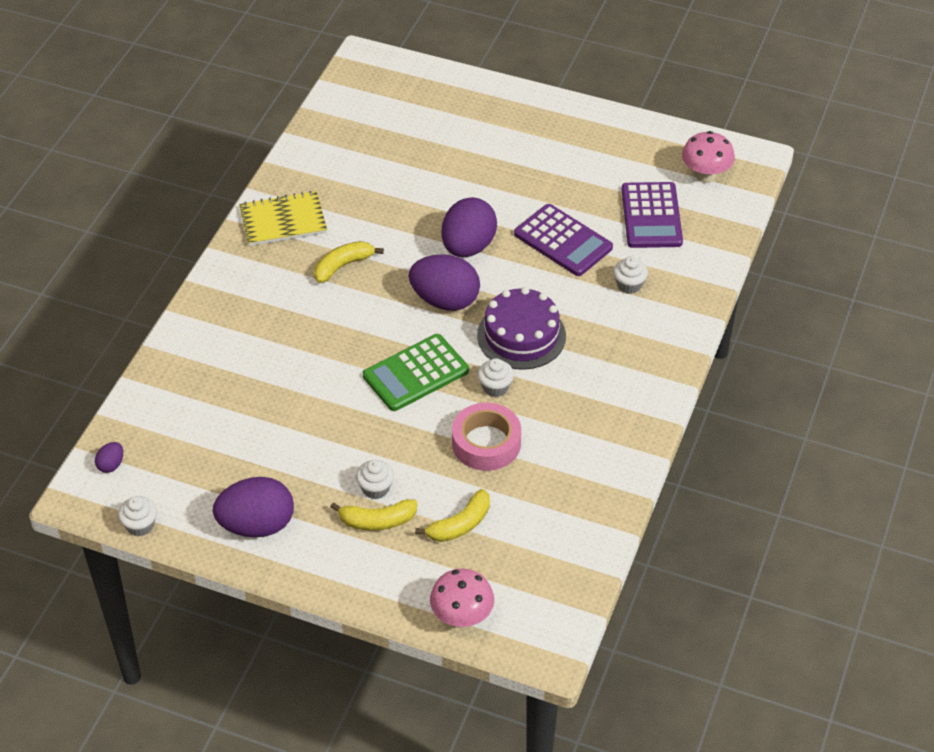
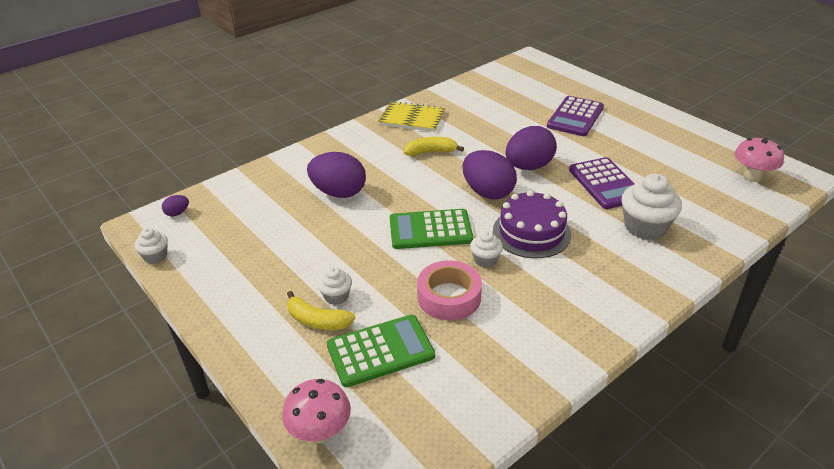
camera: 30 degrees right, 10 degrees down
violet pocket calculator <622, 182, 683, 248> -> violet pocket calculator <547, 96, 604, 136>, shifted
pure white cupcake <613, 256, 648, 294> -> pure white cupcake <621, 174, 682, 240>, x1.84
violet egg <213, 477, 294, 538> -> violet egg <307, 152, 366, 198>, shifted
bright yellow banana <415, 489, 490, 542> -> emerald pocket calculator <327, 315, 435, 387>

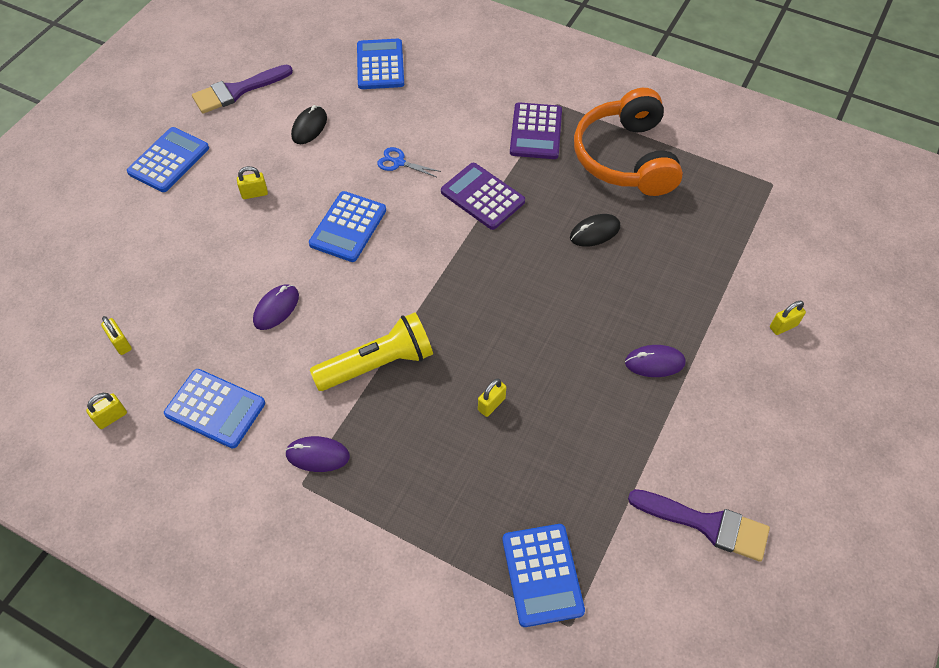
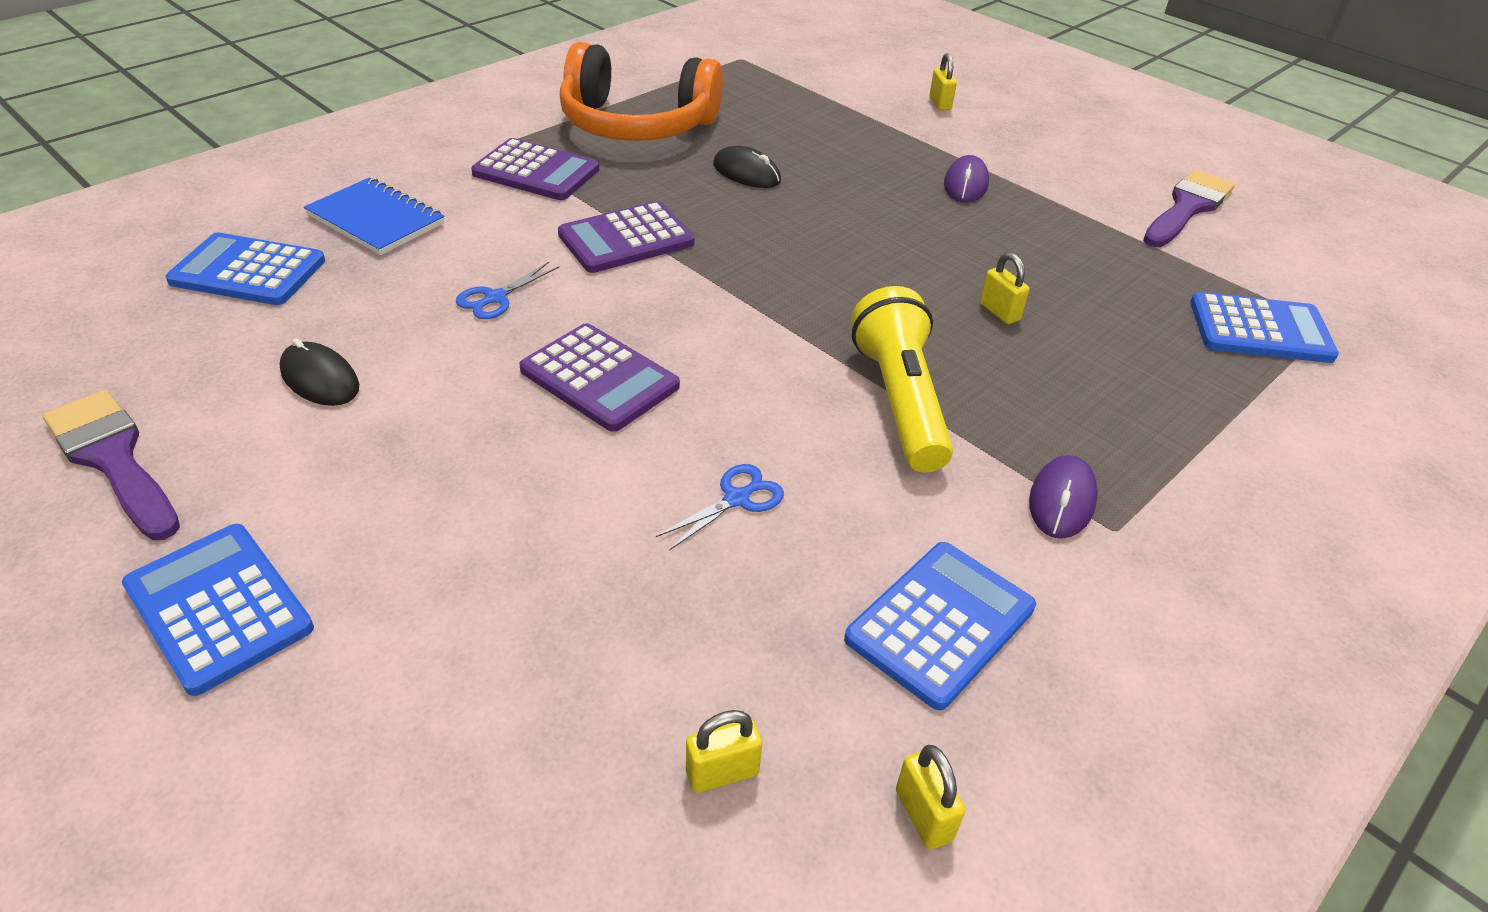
camera: 75 degrees left, 15 degrees down
violet paintbrush <192, 65, 293, 114> -> violet paintbrush <43, 390, 180, 540>, 150 degrees clockwise
bright yellow lock <237, 166, 268, 199> -> none
cobalt pocket calculator <309, 191, 386, 262> -> violet pocket calculator <519, 323, 680, 432>
black PC mouse <570, 214, 620, 247> -> black PC mouse <713, 146, 781, 188>, 45 degrees counterclockwise
violet PC mouse <253, 285, 299, 330> -> cobalt pair of scissors <656, 464, 784, 551>
none -> cobalt notebook <304, 177, 444, 255>

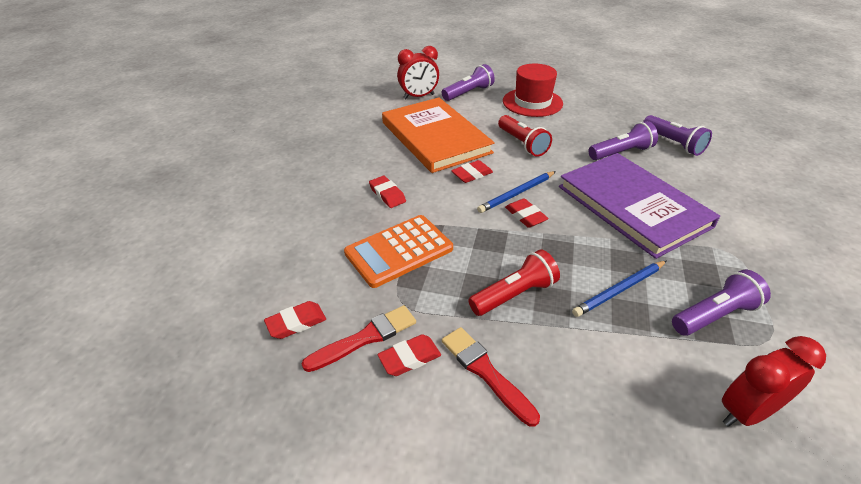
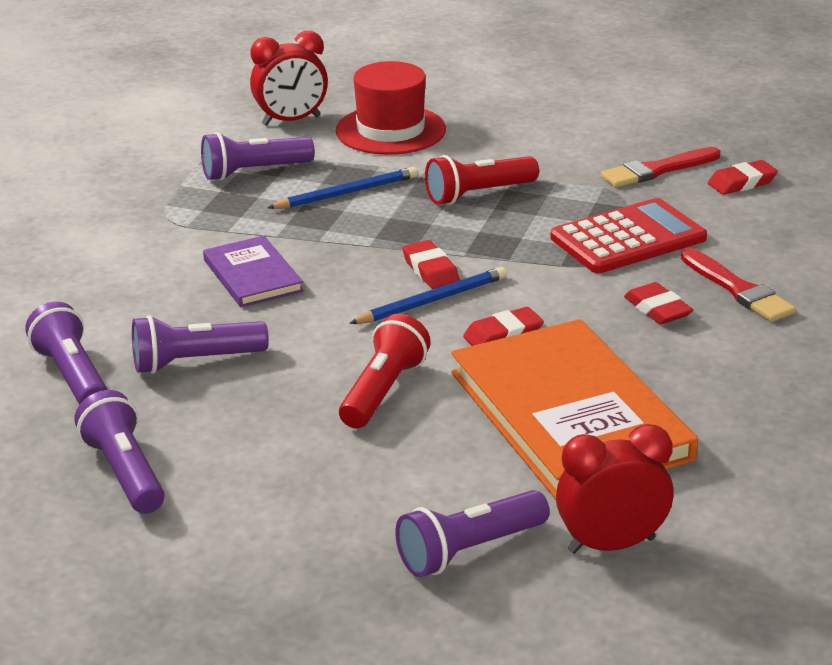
camera: 175 degrees left, 10 degrees down
red tall hat <503, 64, 563, 117> -> red tall hat <336, 61, 446, 155>, shifted
red flashlight <498, 115, 552, 157> -> red flashlight <339, 314, 431, 428>, 45 degrees clockwise
violet hardback <559, 153, 720, 259> -> violet hardback <203, 236, 304, 307>, x0.50
orange pocket calculator <344, 215, 453, 288> -> red pocket calculator <550, 198, 707, 273>
red paintbrush <442, 327, 540, 427> -> red paintbrush <681, 248, 796, 322>, shifted
red pencil eraser <377, 334, 441, 376> -> none
none -> violet flashlight <74, 390, 165, 514>

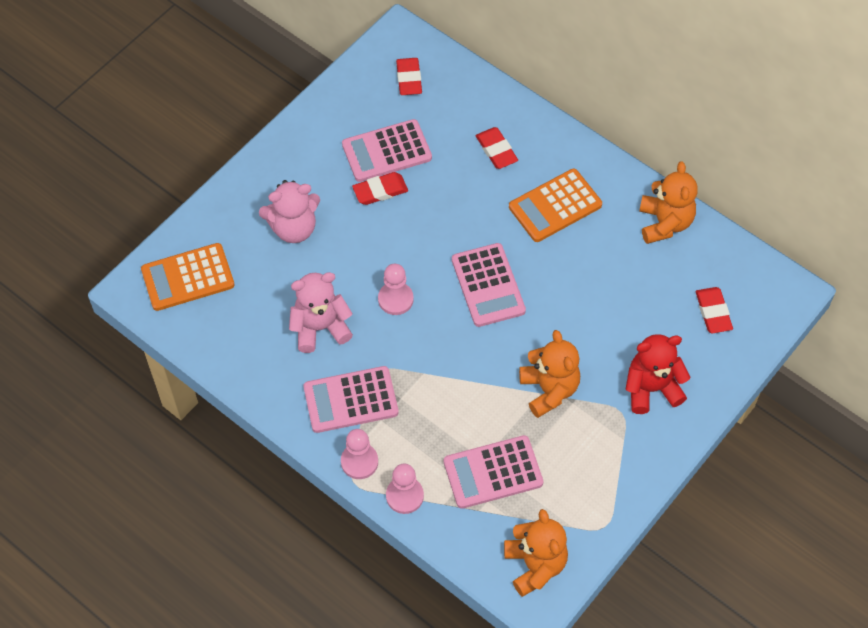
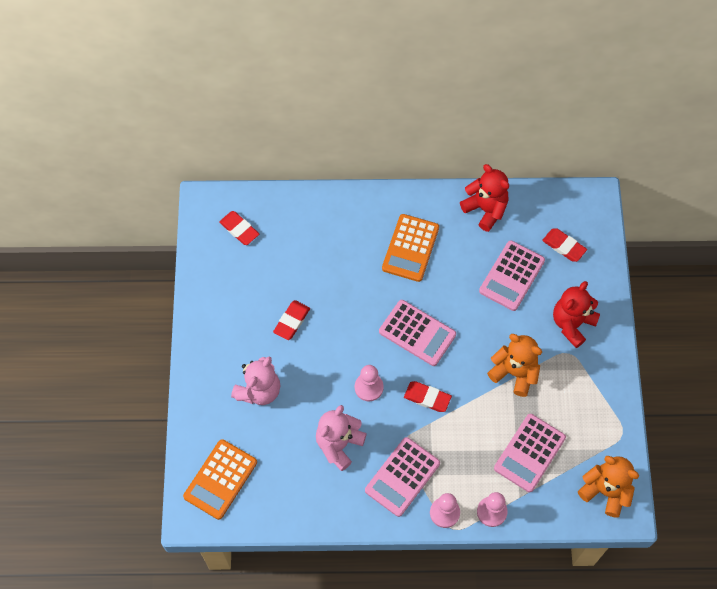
camera: 40 degrees left, 5 degrees up
pink pocket calculator <342, 119, 432, 182> -> pink pocket calculator <479, 240, 545, 311>, shifted
red pencil eraser <476, 127, 518, 169> -> red pencil eraser <404, 381, 452, 412>, shifted
orange stuffed bear <639, 162, 698, 244> -> red stuffed bear <460, 164, 509, 232>

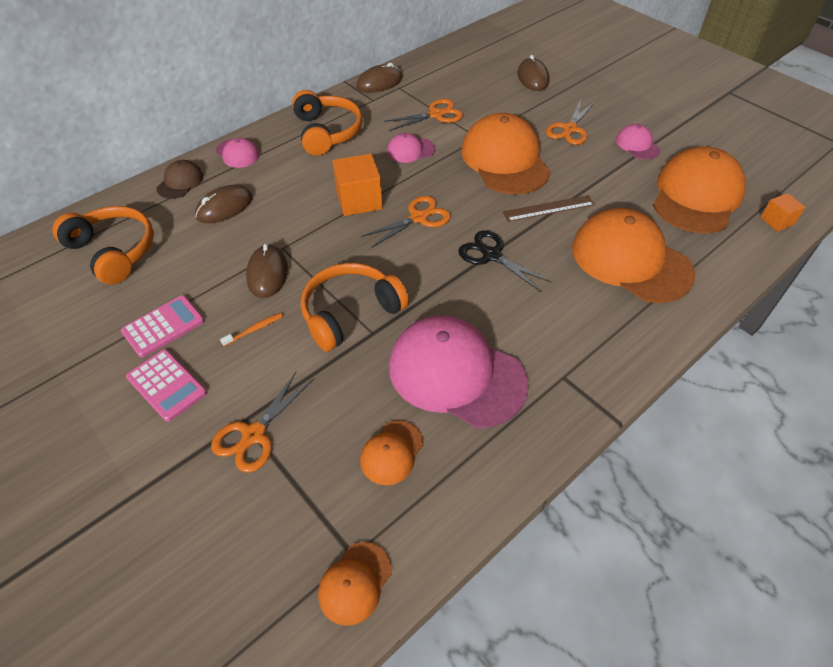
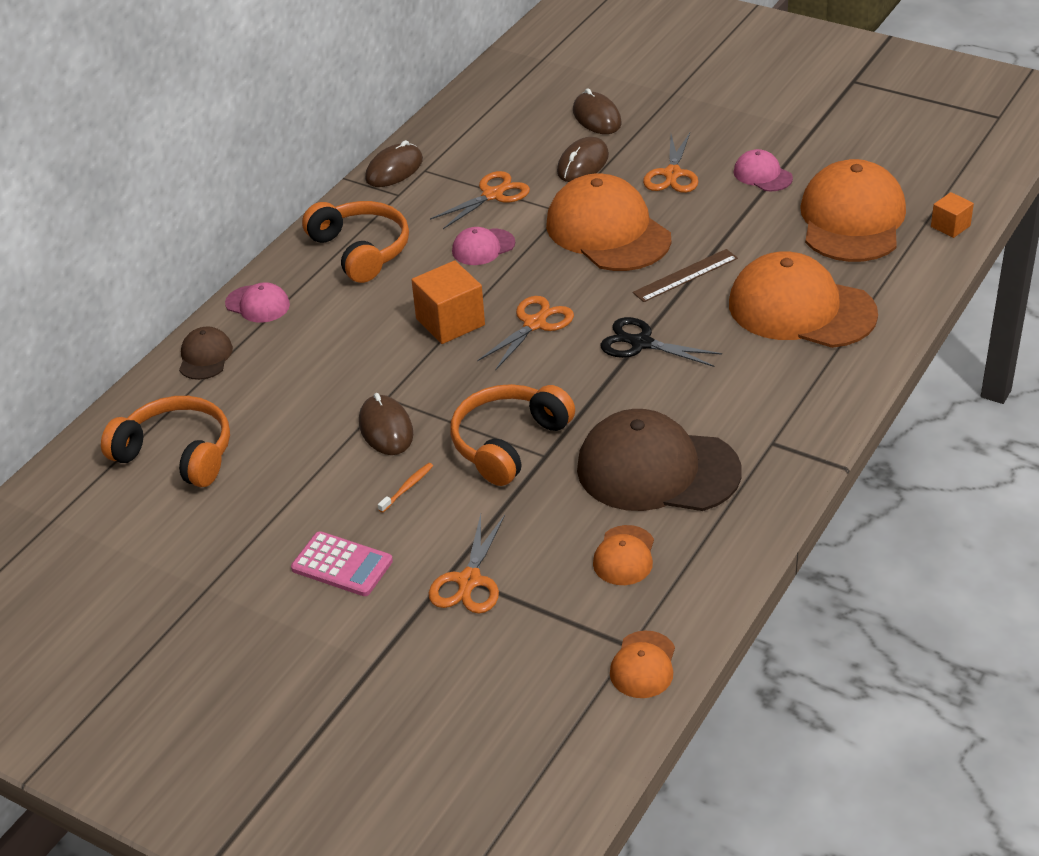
camera: 15 degrees left, 10 degrees down
dark brown PC mouse <195, 185, 253, 223> -> dark brown PC mouse <557, 137, 609, 182>, shifted
pink pocket calculator <121, 295, 204, 358> -> none
pink baseball cap <389, 316, 528, 428> -> dark brown baseball cap <577, 409, 742, 511>

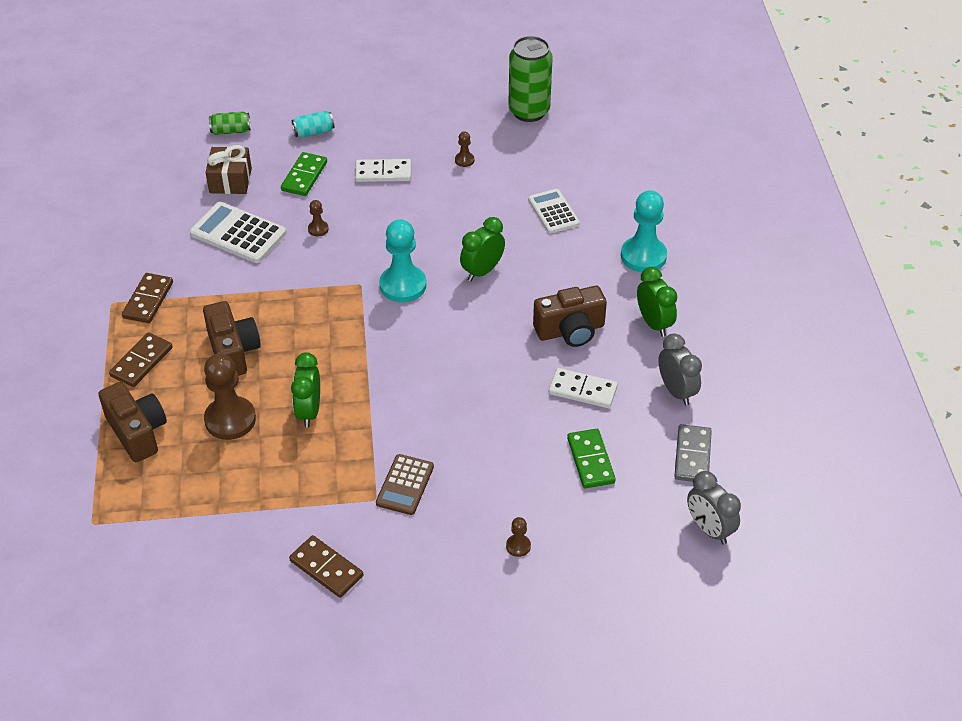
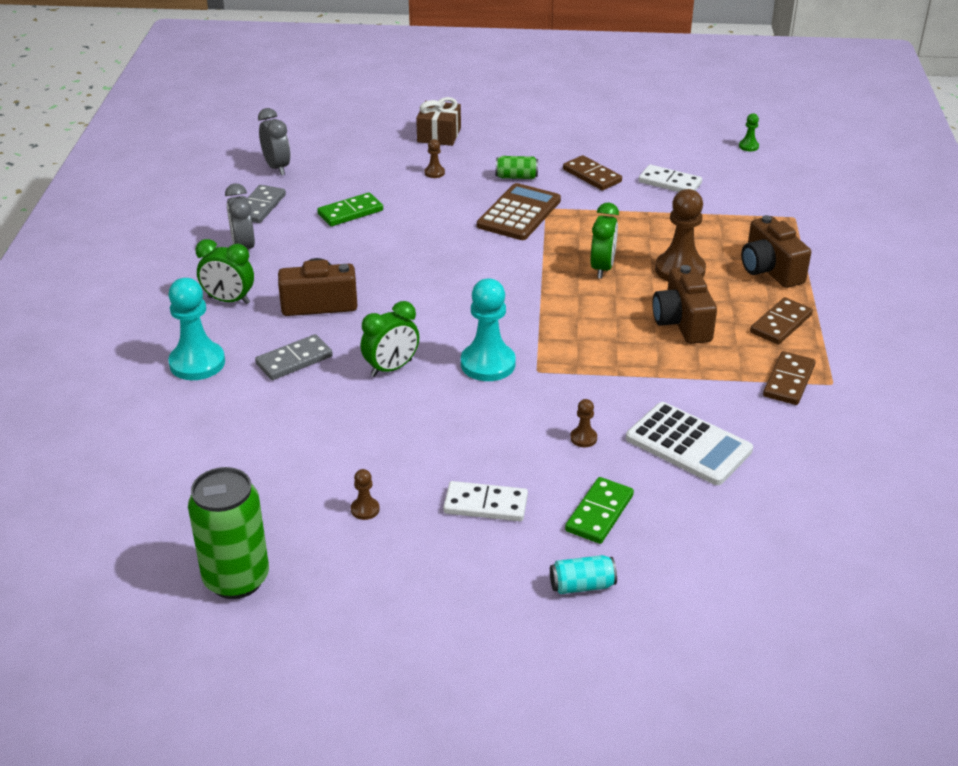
camera: 170 degrees left, 10 degrees down
emerald soda can <209, 112, 251, 135> -> emerald soda can <496, 156, 538, 179>, shifted
dark brown gift <205, 145, 252, 194> -> dark brown gift <416, 97, 461, 146>, shifted
pure white pocket calculator <528, 189, 580, 234> -> none
emerald clock <637, 267, 677, 337> -> emerald clock <195, 239, 254, 304>, 60 degrees counterclockwise
pure white domino <549, 368, 618, 408> -> pure white domino <638, 165, 702, 192>, shifted
emerald domino <567, 429, 616, 488> -> emerald domino <317, 193, 383, 226>, 60 degrees clockwise
dark brown pocket calculator <376, 454, 434, 515> -> dark brown pocket calculator <477, 183, 561, 240>, x1.51
none -> emerald chess pawn <739, 114, 759, 151>
none -> ash-grey domino <255, 334, 333, 380>

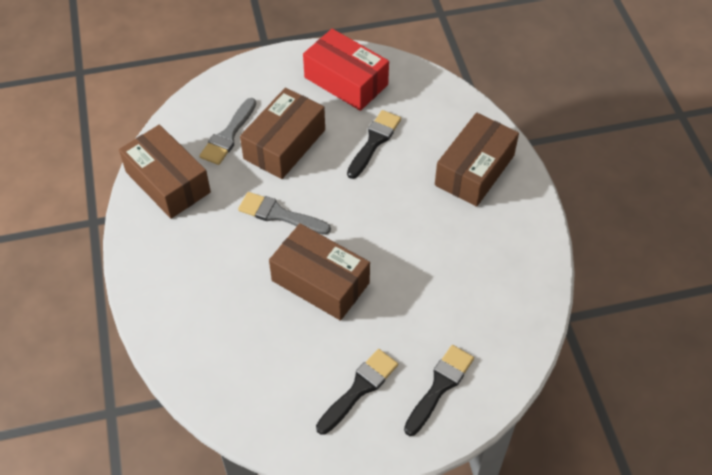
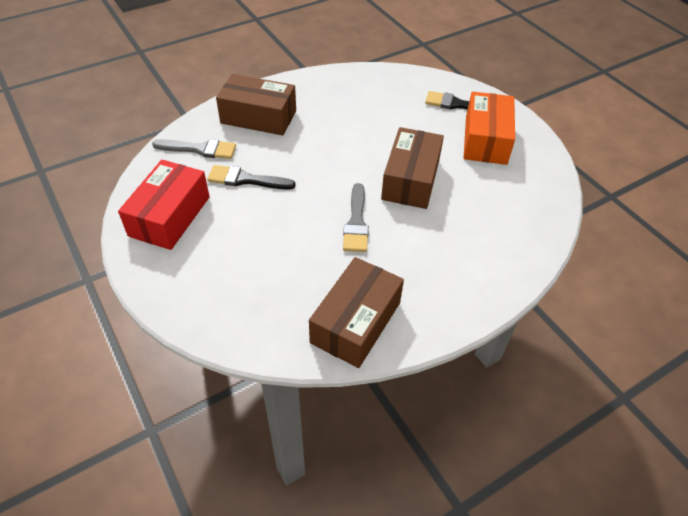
camera: 110 degrees left, 5 degrees down
dark brown package <240, 88, 325, 179> -> none
ash-grey paintbrush <199, 98, 256, 165> -> ash-grey paintbrush <152, 139, 236, 159>, shifted
black paintbrush <316, 349, 398, 435> -> orange package <464, 91, 515, 165>

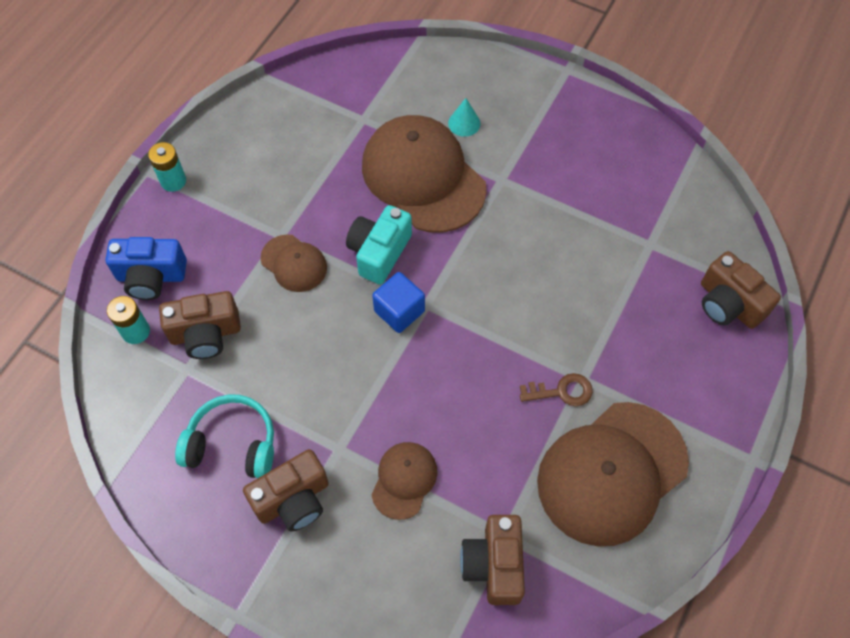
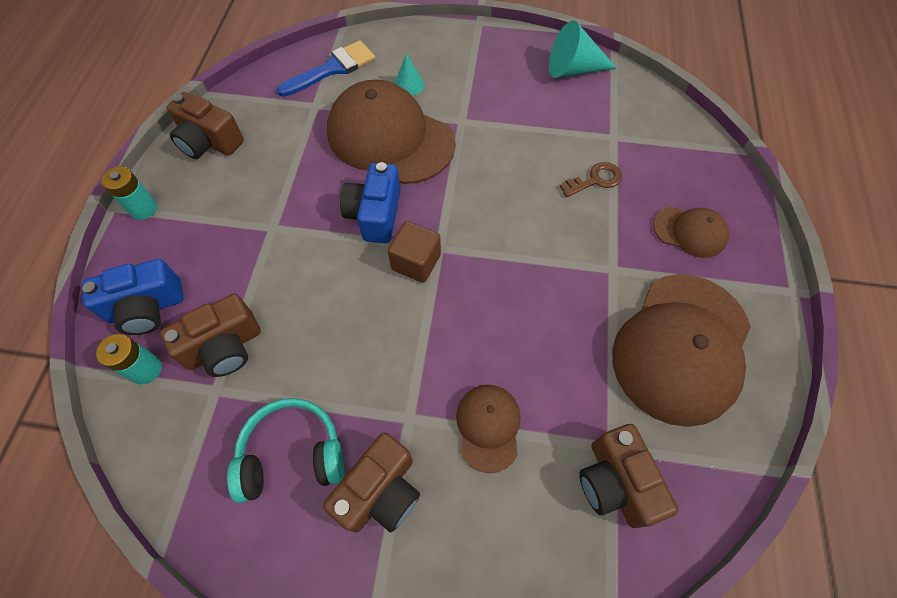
camera: 20 degrees left, 0 degrees up
turquoise compact camera <346, 205, 412, 285> -> cobalt compact camera <340, 162, 401, 243>
dark brown baseball cap <260, 234, 327, 292> -> dark brown baseball cap <653, 206, 729, 258>, shifted
dark brown compact camera <701, 251, 781, 329> -> dark brown compact camera <167, 92, 244, 159>, shifted
cobalt cube <372, 272, 425, 333> -> dark brown cube <388, 221, 441, 283>
dark brown latchkey <520, 373, 593, 406> -> dark brown latchkey <560, 162, 622, 197>, shifted
none -> turquoise solid cone <549, 20, 617, 78>
none -> cobalt paintbrush <277, 40, 375, 97>

